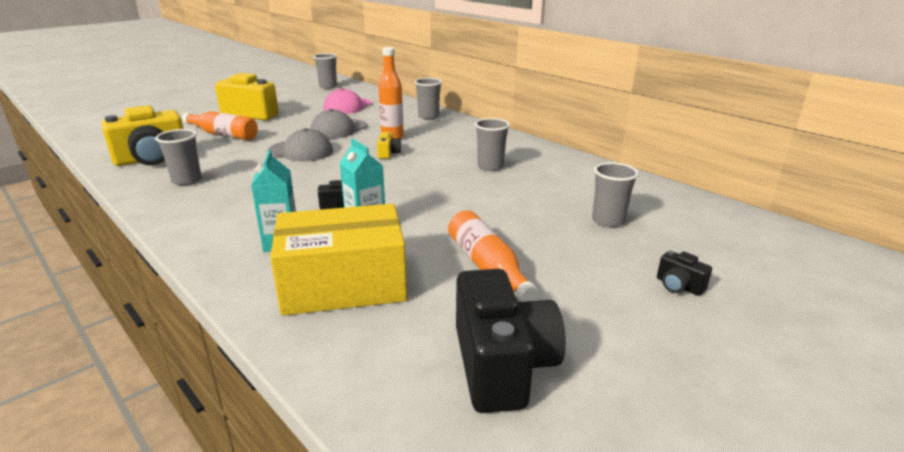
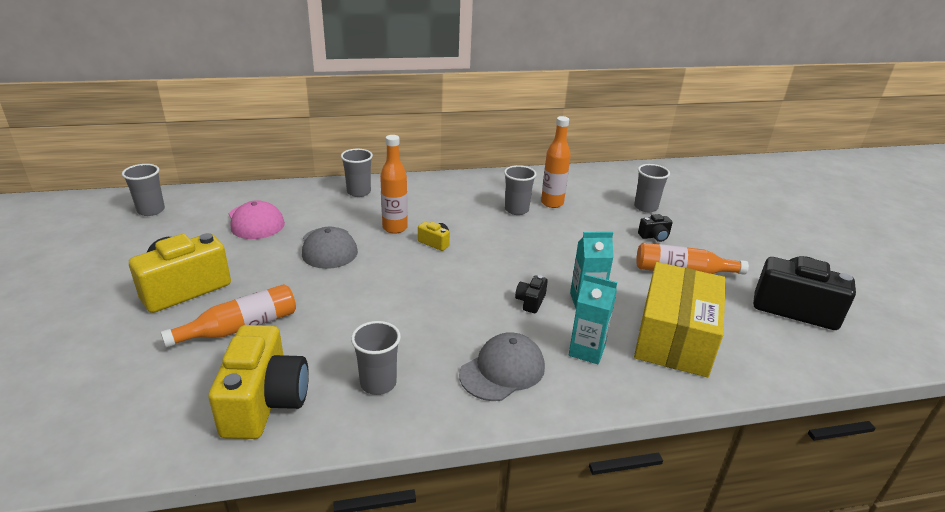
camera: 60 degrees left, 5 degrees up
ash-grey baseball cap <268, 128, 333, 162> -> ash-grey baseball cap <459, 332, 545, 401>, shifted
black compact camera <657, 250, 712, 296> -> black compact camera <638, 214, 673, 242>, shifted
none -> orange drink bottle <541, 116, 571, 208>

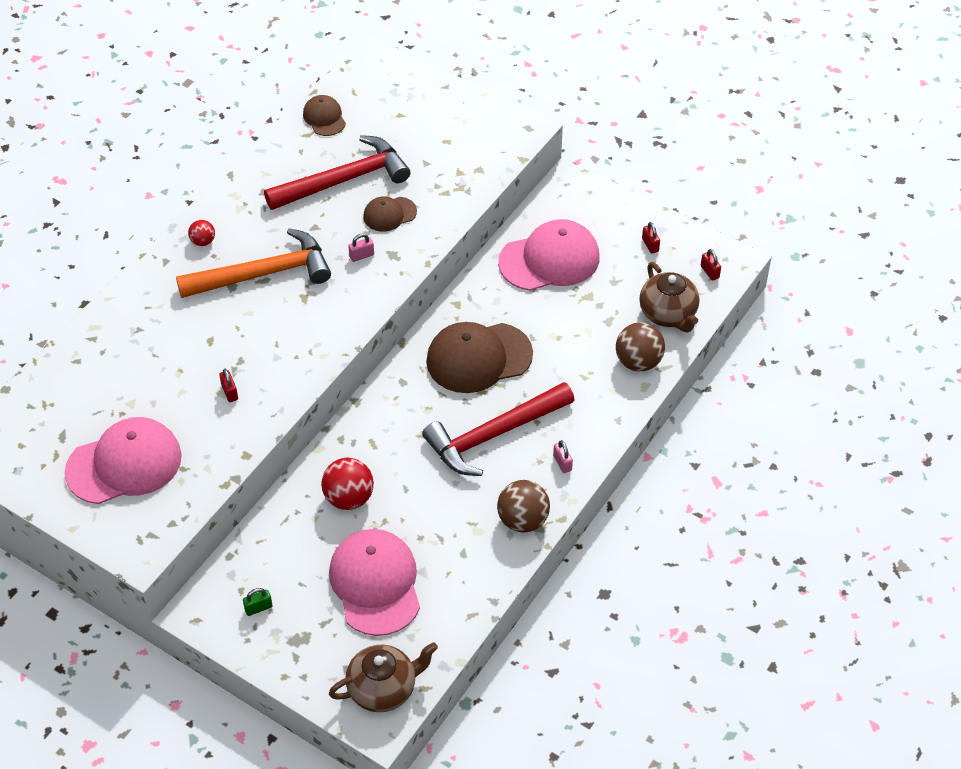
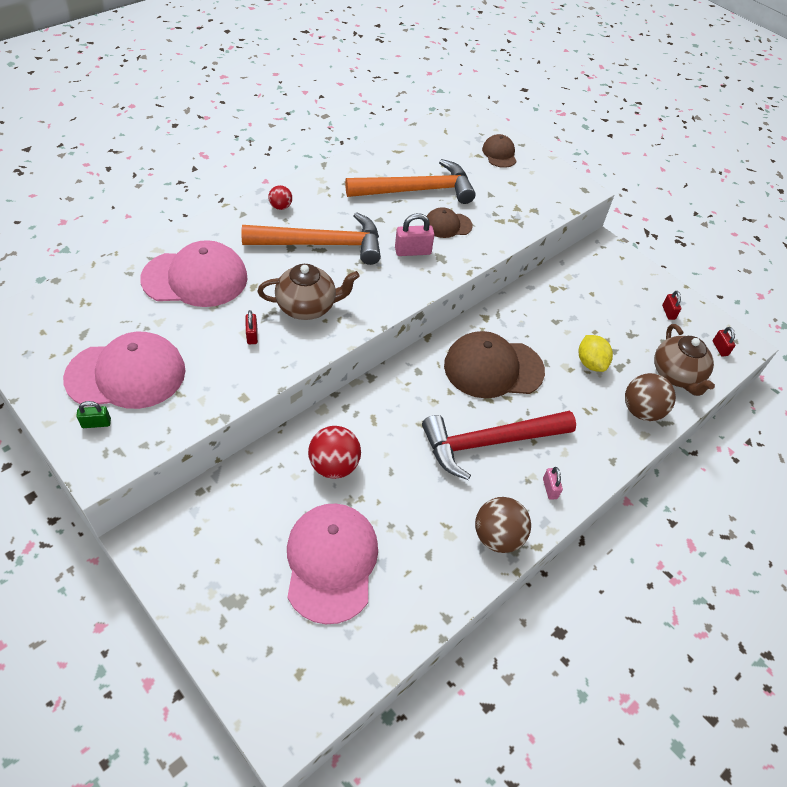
camera: 10 degrees right, 0 degrees up
dark brown baseball cap <303, 95, 346, 136> -> dark brown baseball cap <482, 134, 517, 168>, shifted
red claw hammer <264, 135, 411, 210> -> orange claw hammer <345, 159, 476, 204>
pink baseball cap <498, 219, 600, 291> -> pink baseball cap <140, 240, 247, 307>, shifted
pink lock <348, 233, 374, 262> -> pink lock <395, 213, 434, 256>, x1.62
emerald lock <243, 588, 273, 616> -> emerald lock <76, 401, 111, 428>, shifted
dark brown teapot <329, 642, 438, 712> -> dark brown teapot <258, 264, 360, 320>, shifted
none -> bright yellow citrus fruit <579, 335, 613, 372>

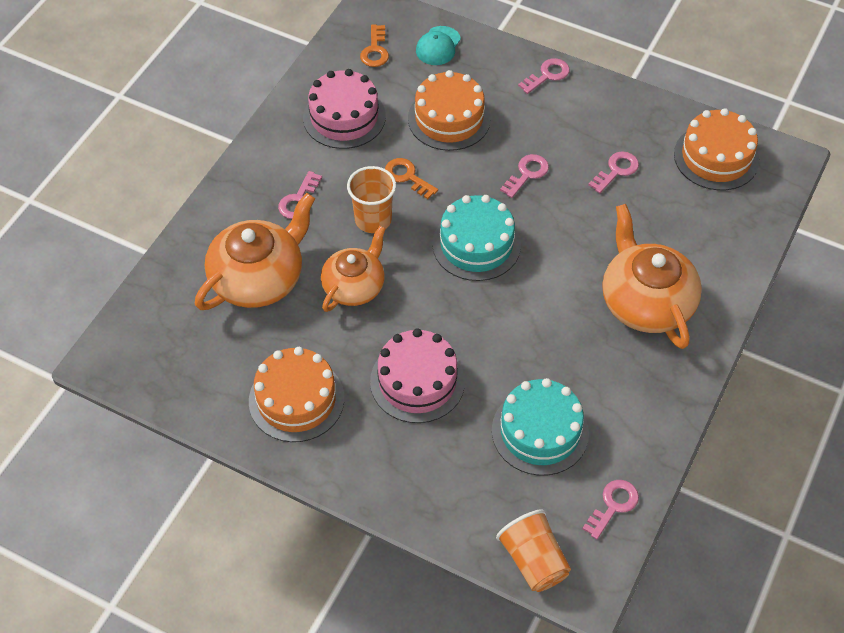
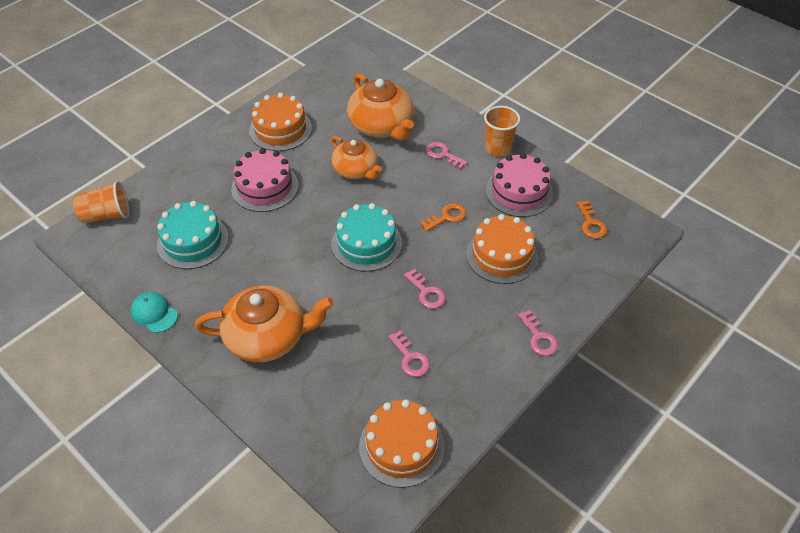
camera: 105 degrees right, 5 degrees down
orange latchkey <360, 25, 389, 67> -> orange latchkey <576, 201, 607, 239>, 120 degrees counterclockwise
turquoise baseball cap <416, 26, 461, 65> -> turquoise baseball cap <131, 292, 178, 333>, shifted
orange tumbler <347, 166, 396, 233> -> orange tumbler <484, 106, 520, 157>, shifted
pink latchkey <582, 480, 639, 539> -> none

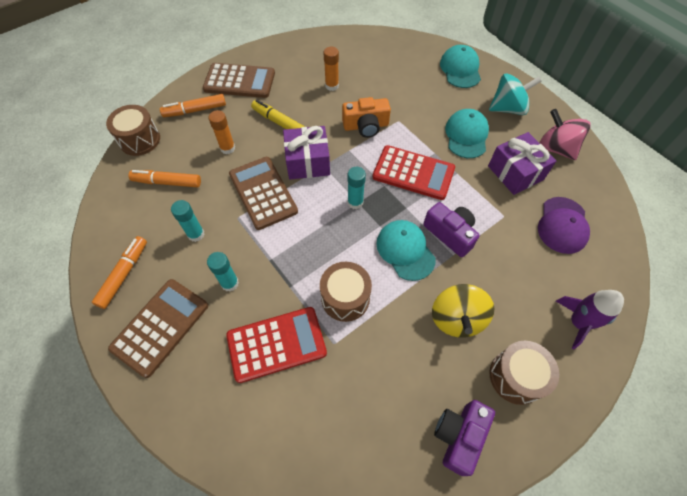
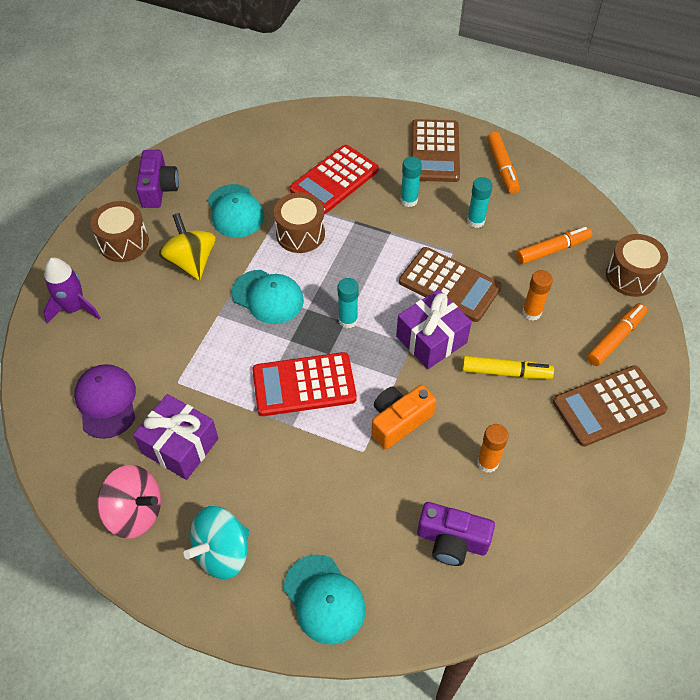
camera: 150 degrees right, 5 degrees down
turquoise baseball cap <445, 109, 489, 158> -> turquoise baseball cap <207, 184, 264, 237>, shifted
violet compact camera <423, 202, 480, 257> -> violet compact camera <417, 502, 495, 566>, shifted

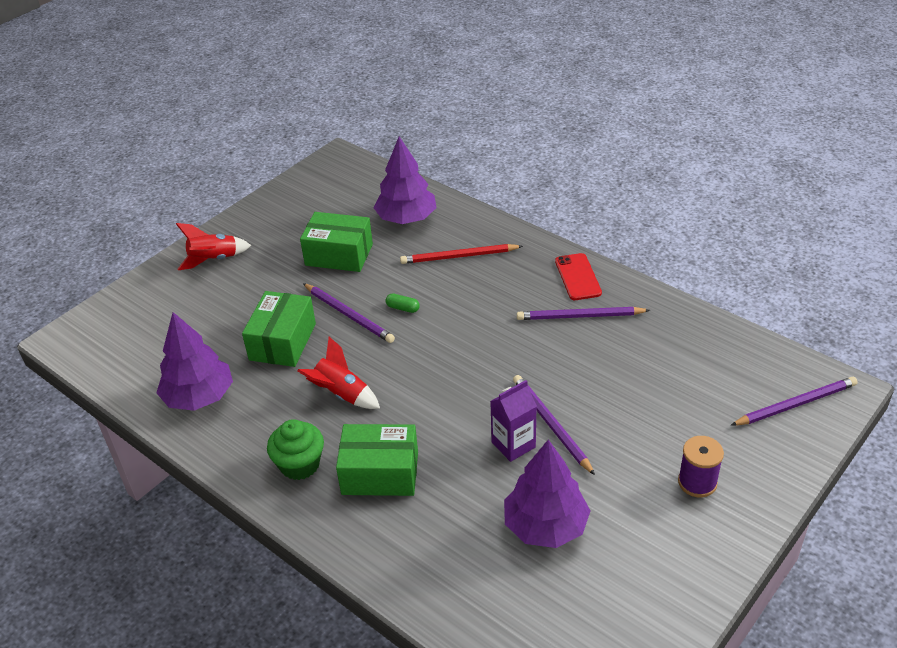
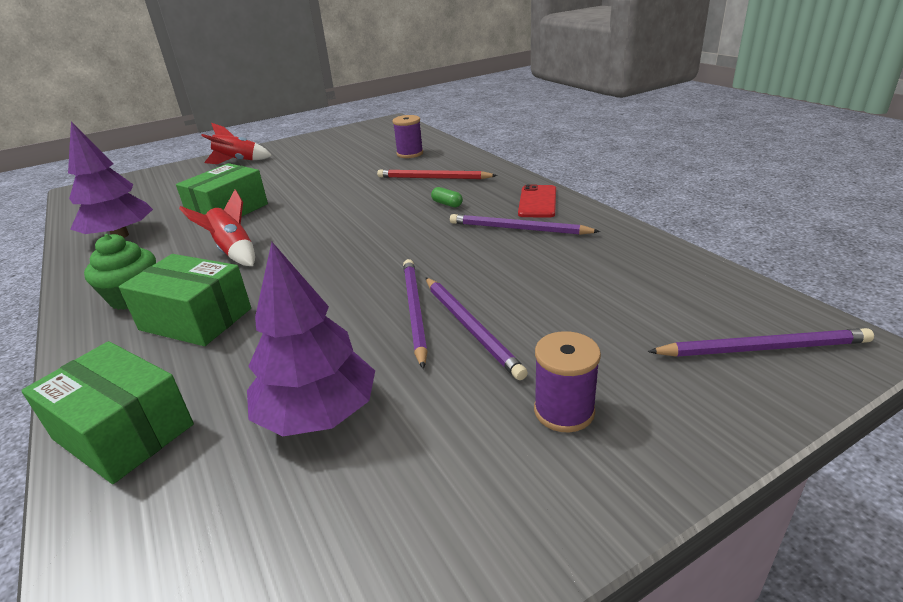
camera: 20 degrees right, 10 degrees down
violet tree <374, 137, 436, 224> -> violet bobbin <392, 115, 423, 158>
emerald package <300, 212, 373, 272> -> emerald package <21, 341, 194, 484>, shifted
violet pencil <303, 283, 395, 343> -> violet pencil <425, 277, 528, 380>, shifted
emerald pill <386, 293, 419, 313> -> emerald pill <431, 187, 463, 207>, shifted
violet carton <490, 380, 537, 462> -> none

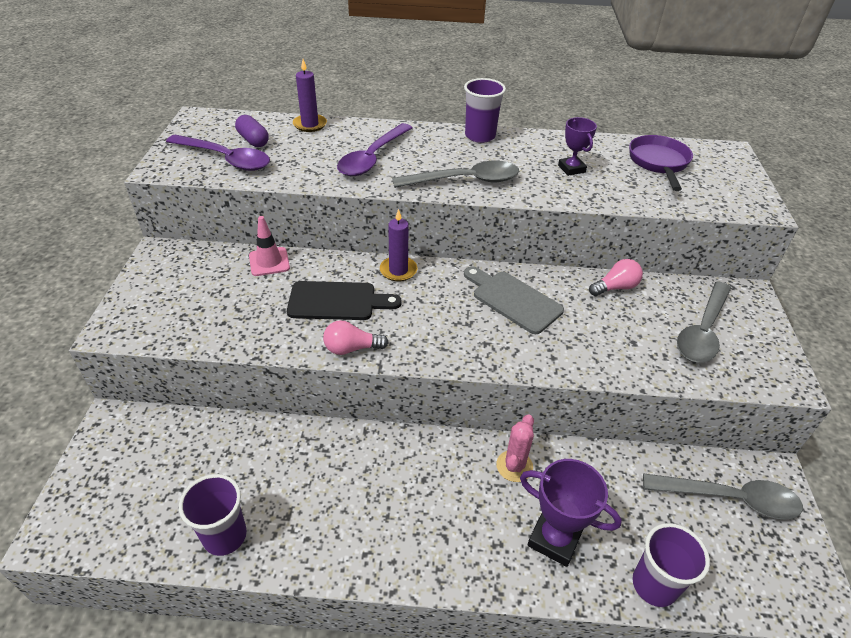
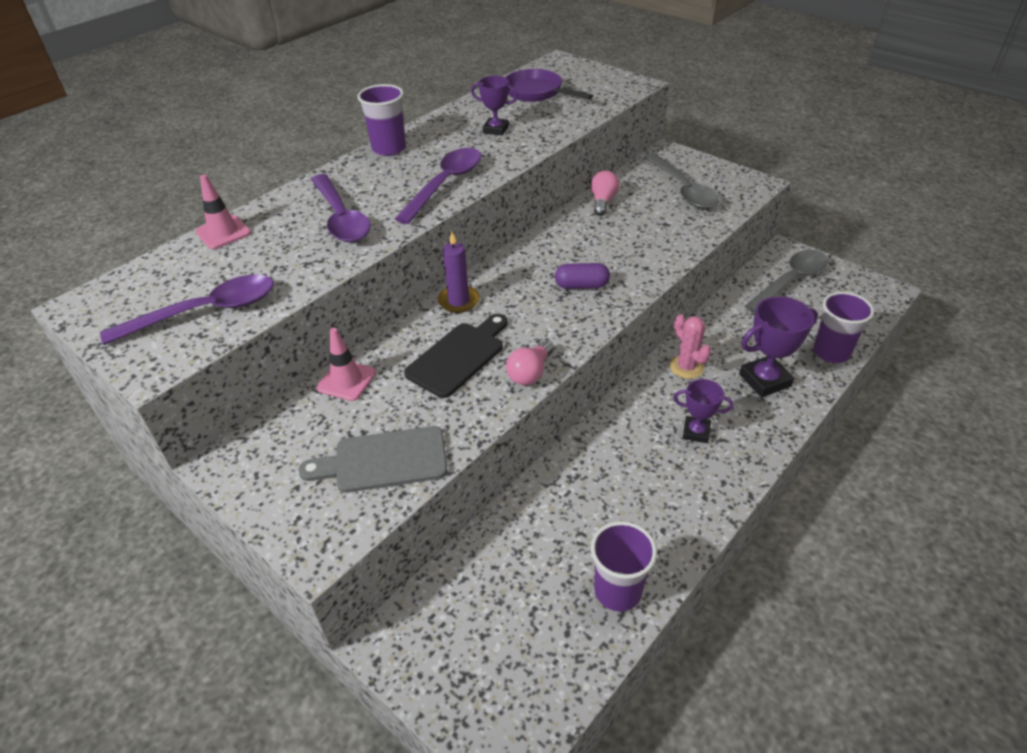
camera: 50 degrees left, 0 degrees up
violet wax candle <293, 59, 327, 132> -> pink traffic cone <195, 174, 251, 249>
violet pill <235, 115, 269, 147> -> violet pill <555, 263, 610, 289>, shifted
ash-grey teaspoon <392, 161, 519, 188> -> violet teaspoon <394, 148, 482, 224>
ash-grey chopping board <464, 266, 564, 334> -> ash-grey chopping board <298, 426, 448, 493>, shifted
none -> violet prize cup <673, 379, 734, 443>

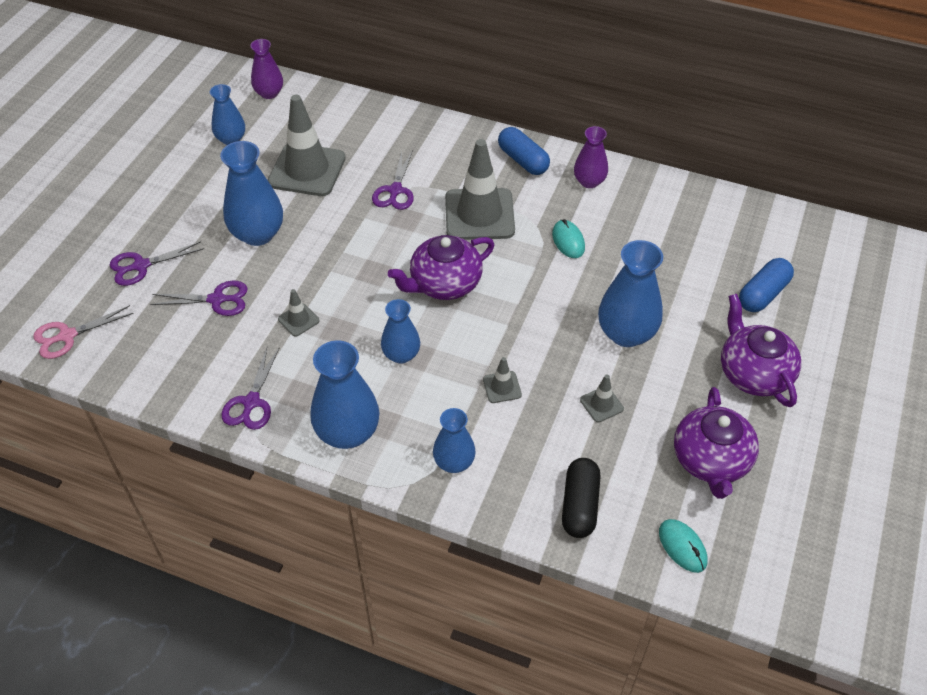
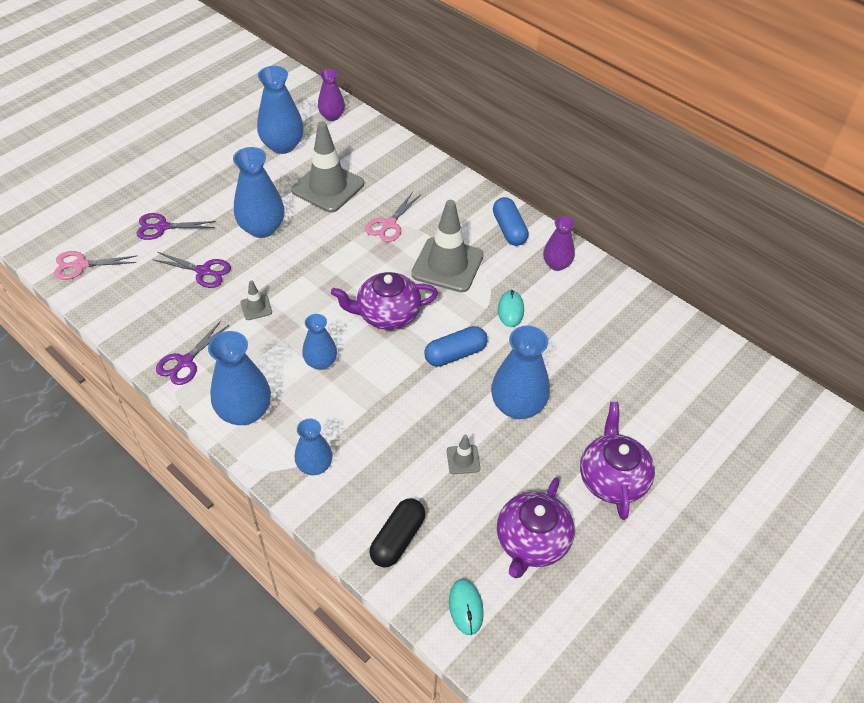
camera: 20 degrees right, 0 degrees up
cobalt flower vase <210, 84, 245, 145> -> cobalt flower vase <257, 66, 304, 154>, x1.63
violet pair of scissors <372, 150, 414, 210> -> pink pair of scissors <365, 192, 420, 242>
cobalt pill <739, 258, 794, 312> -> cobalt pill <424, 326, 487, 367>, shifted
ash-grey traffic cone <483, 357, 522, 403> -> none

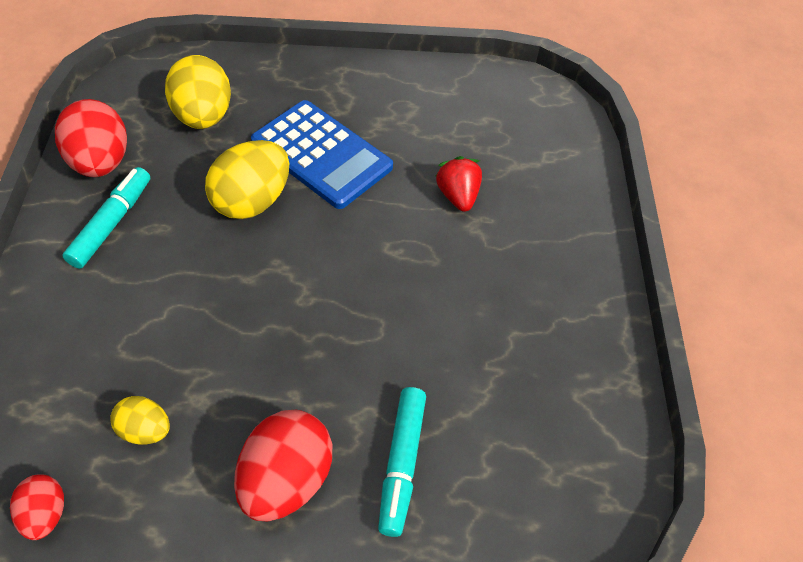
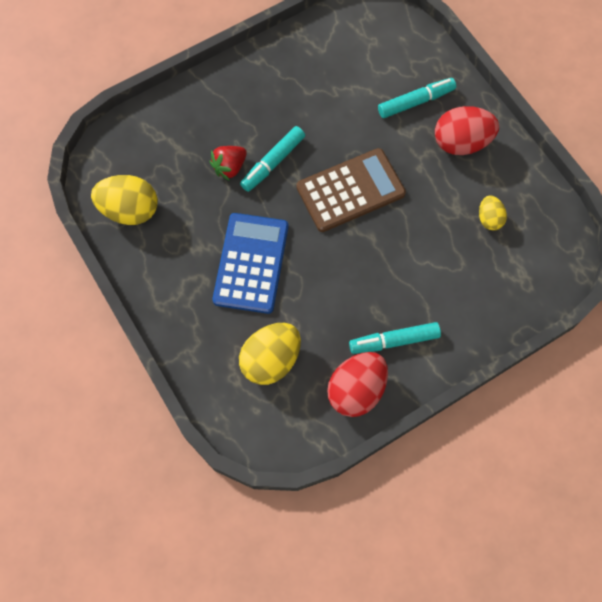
camera: 120 degrees left, 15 degrees up
bright yellow egg <205, 140, 289, 219> -> bright yellow egg <91, 175, 158, 225>, shifted
red egg <10, 474, 64, 540> -> none
none -> turquoise felt pen <240, 126, 305, 192>
none -> dark brown pocket calculator <296, 148, 406, 232>

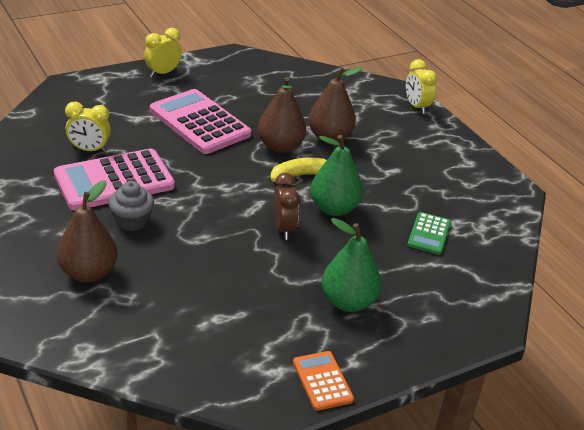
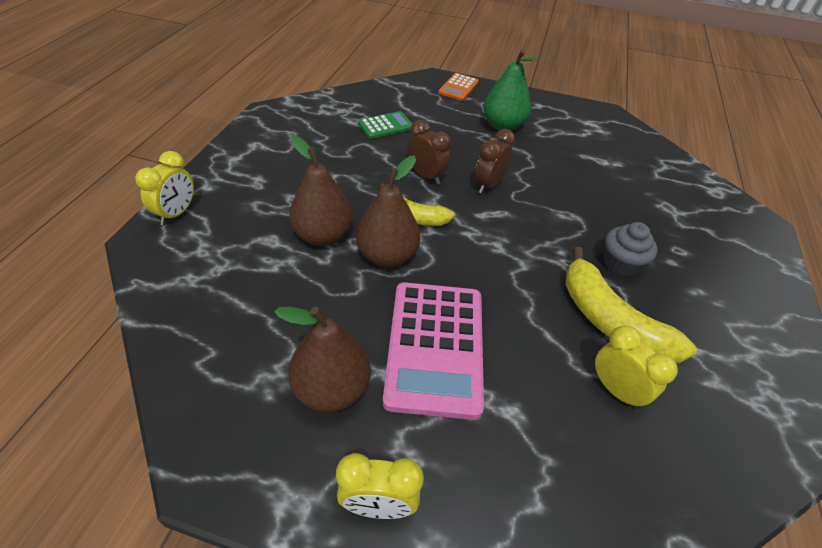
camera: 135 degrees left, 10 degrees up
emerald pear <310, 135, 363, 216> -> dark brown clock <407, 119, 451, 184>
pink pocket calculator <54, 149, 175, 211> -> bright yellow banana <565, 247, 697, 363>
dark brown pear <57, 180, 118, 282> -> dark brown pear <274, 306, 371, 412>, shifted
orange pocket calculator <293, 351, 354, 411> -> orange pocket calculator <438, 73, 479, 101>, shifted

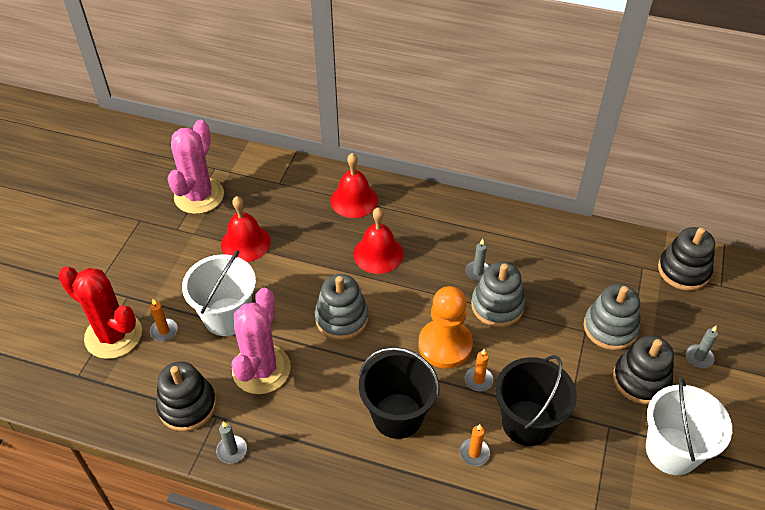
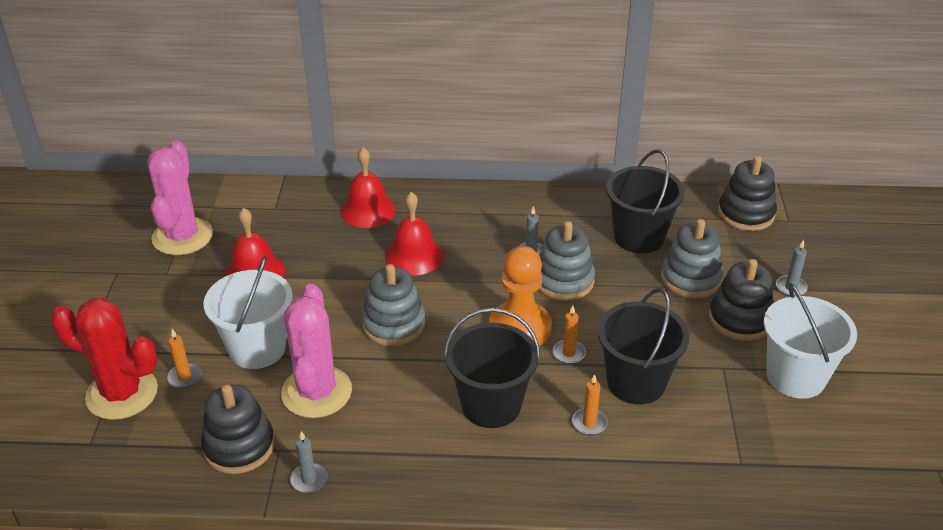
camera: 15 degrees left, 10 degrees down
none -> black sand bucket <606, 149, 685, 253>

